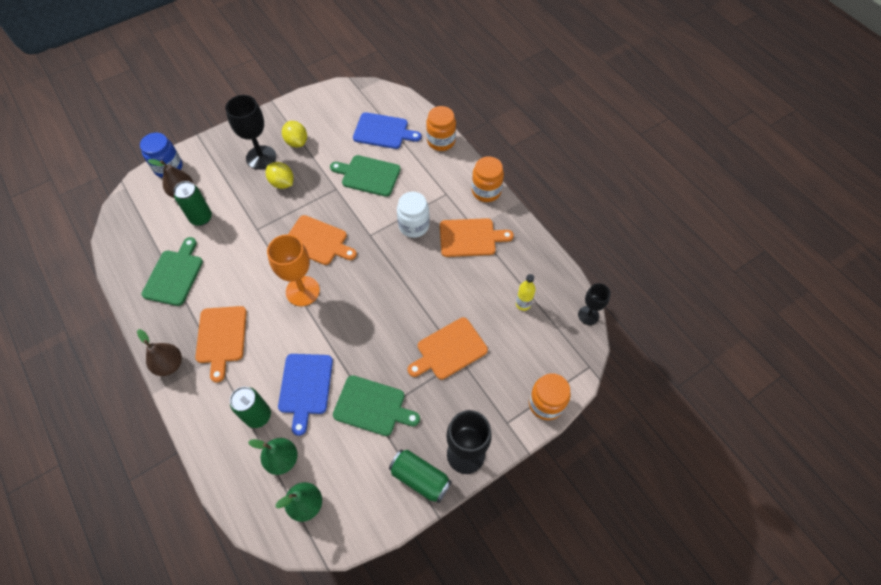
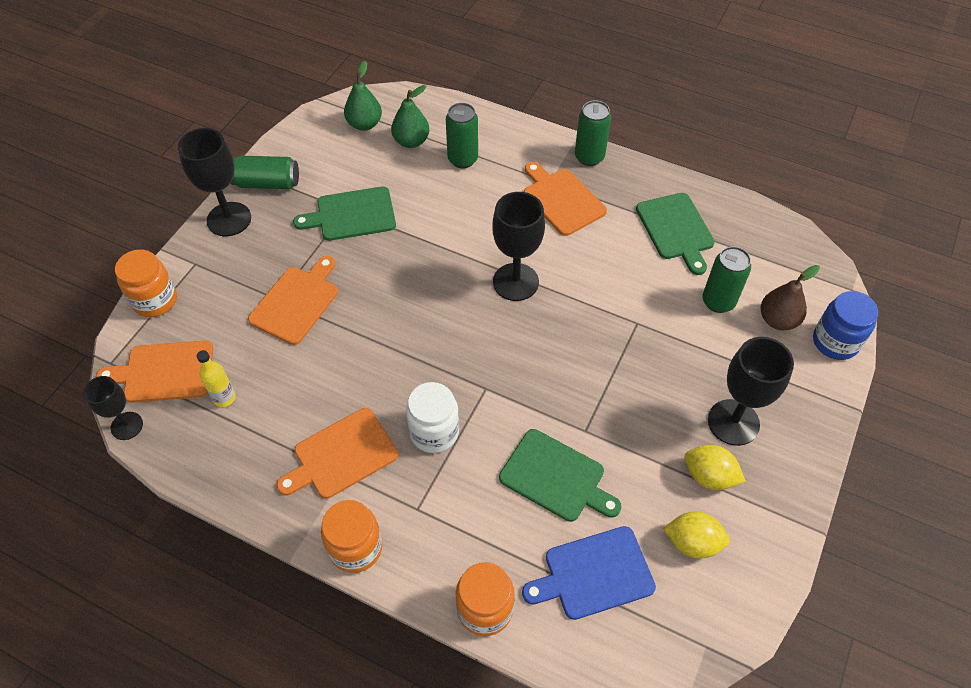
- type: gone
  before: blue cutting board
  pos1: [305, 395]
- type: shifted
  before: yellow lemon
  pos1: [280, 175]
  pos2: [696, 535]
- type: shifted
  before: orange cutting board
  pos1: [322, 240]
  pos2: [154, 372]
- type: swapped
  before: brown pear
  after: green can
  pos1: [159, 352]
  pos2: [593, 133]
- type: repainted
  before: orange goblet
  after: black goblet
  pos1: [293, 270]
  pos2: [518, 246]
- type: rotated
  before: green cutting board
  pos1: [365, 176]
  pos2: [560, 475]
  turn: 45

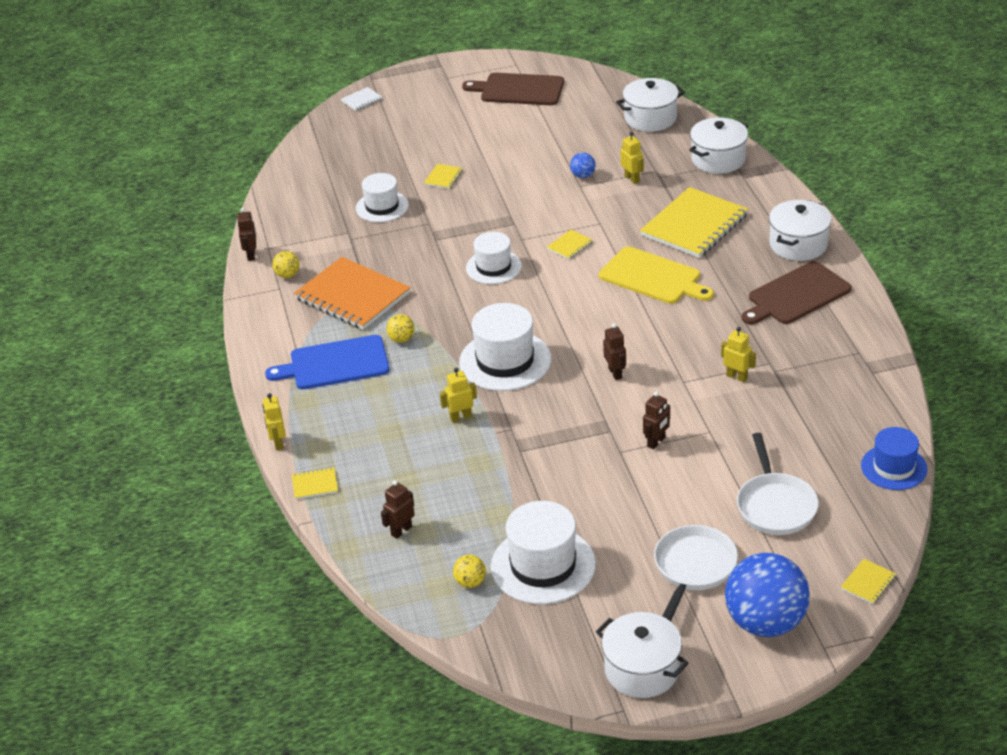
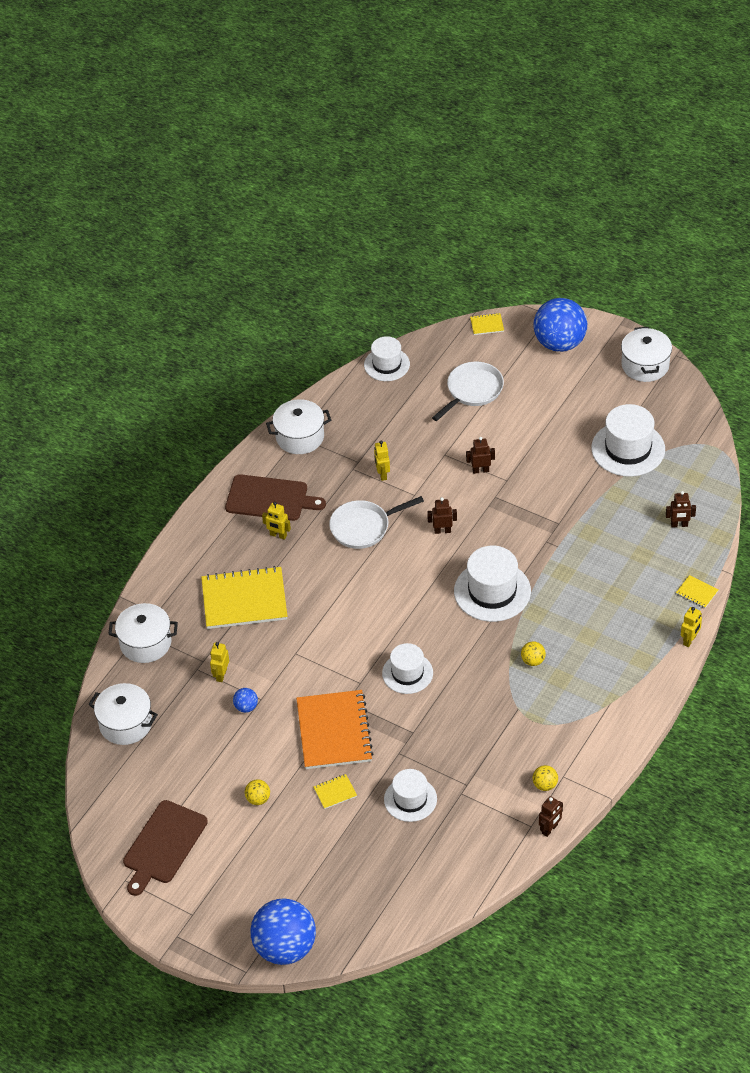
- type: gone
  before: blue cutting board
  pos1: [327, 362]
- type: gone
  before: yellow notebook
  pos1: [570, 245]
- type: gone
  before: yellow cutting board
  pos1: [656, 275]
- type: shifted
  before: orange notebook
  pos1: [352, 293]
  pos2: [335, 729]
- type: shifted
  before: yellow robot
  pos1: [458, 395]
  pos2: [276, 521]
- type: shifted
  before: yellow ball
  pos1: [469, 571]
  pos2: [257, 792]
- type: shifted
  before: white pan
  pos1: [696, 573]
  pos2: [376, 522]
- type: shifted
  before: white pot
  pos1: [800, 230]
  pos2: [298, 426]
- type: swapped
  before: white notebook
  after: blue ball
  pos1: [361, 99]
  pos2: [283, 931]
- type: repainted
  before: blue hat
  after: white hat
  pos1: [894, 458]
  pos2: [387, 358]
- type: rotated
  before: brown cutting board
  pos1: [513, 89]
  pos2: [165, 848]
  turn: 60
- type: rotated
  before: brown robot
  pos1: [614, 351]
  pos2: [442, 515]
  turn: 60

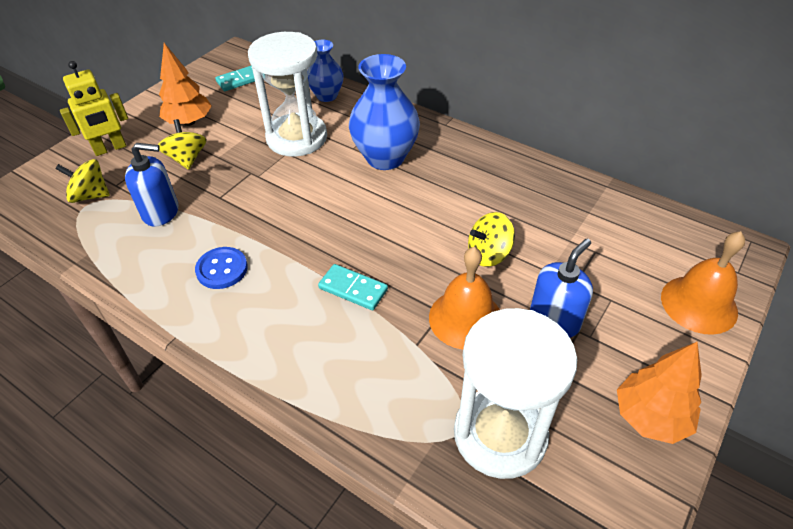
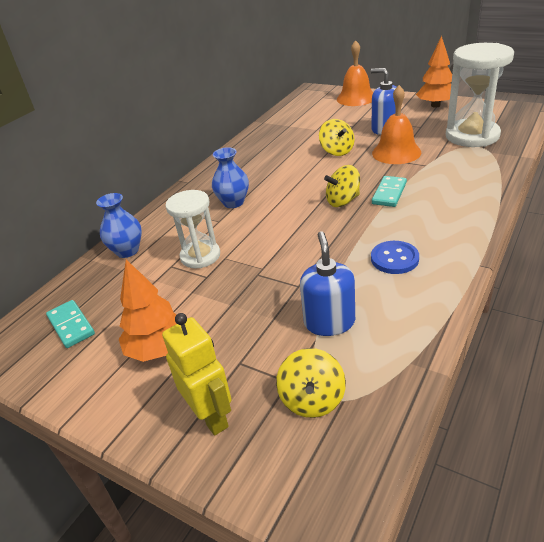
- type: shifted
  before: yellow spinning top
  pos1: [182, 144]
  pos2: [342, 186]
- type: scaled
  before: white hourglass
  pos1: [287, 94]
  pos2: [192, 229]
  scale: 0.63
- type: scaled
  before: blue vase
  pos1: [384, 112]
  pos2: [230, 177]
  scale: 0.6

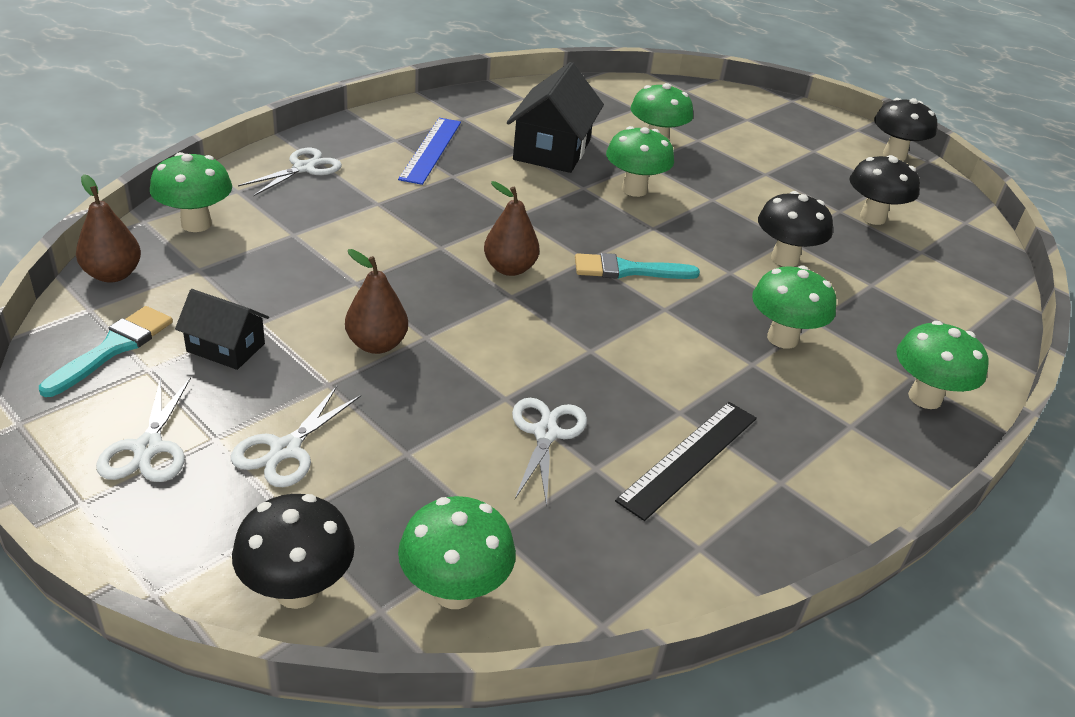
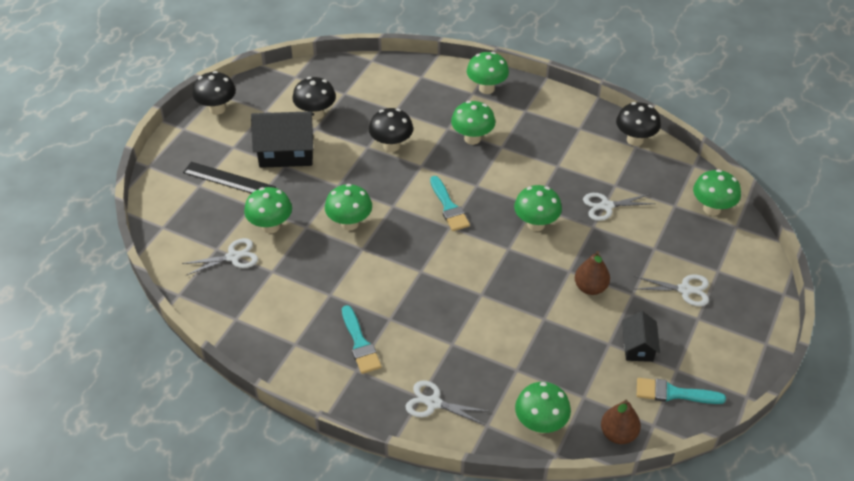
- type: gone
  before: brown pear
  pos1: [512, 228]
- type: new
  after: green mushroom
  pos2: [538, 208]
- type: shifted
  before: white scissors
  pos1: [143, 429]
  pos2: [220, 257]
- type: shifted
  before: black mushroom
  pos1: [293, 551]
  pos2: [638, 124]
- type: shifted
  before: black house
  pos1: [555, 117]
  pos2: [282, 139]
- type: shifted
  before: black ruler
  pos1: [686, 461]
  pos2: [229, 177]
- type: swapped
  before: blue ruler
  after: turquoise brush
  pos1: [429, 151]
  pos2: [362, 339]

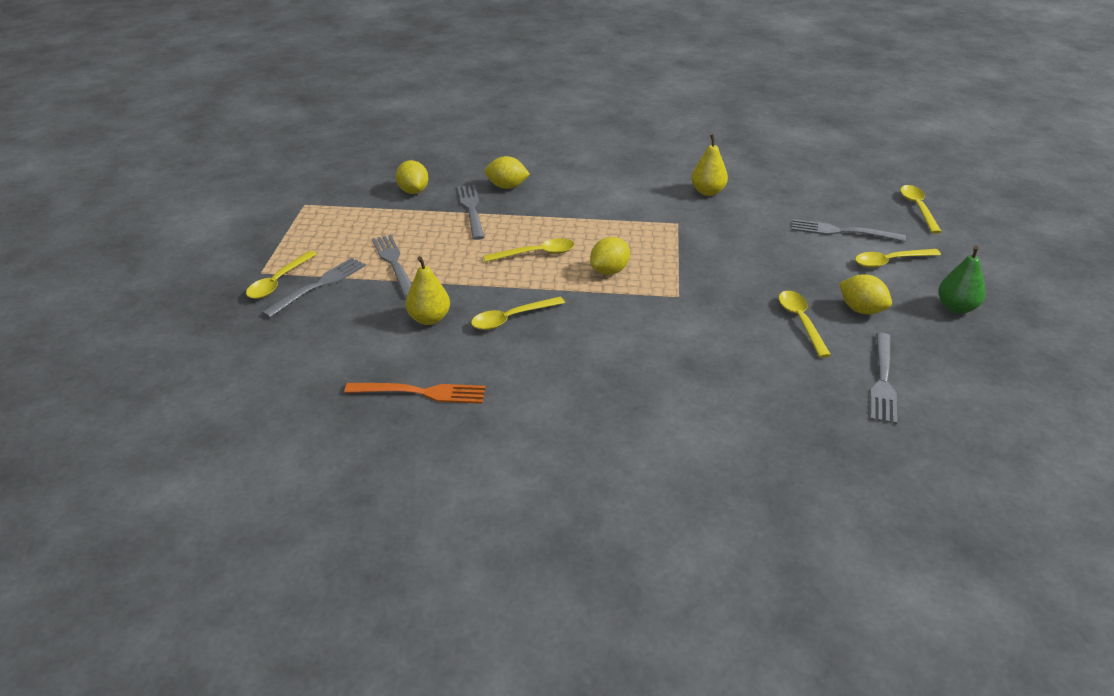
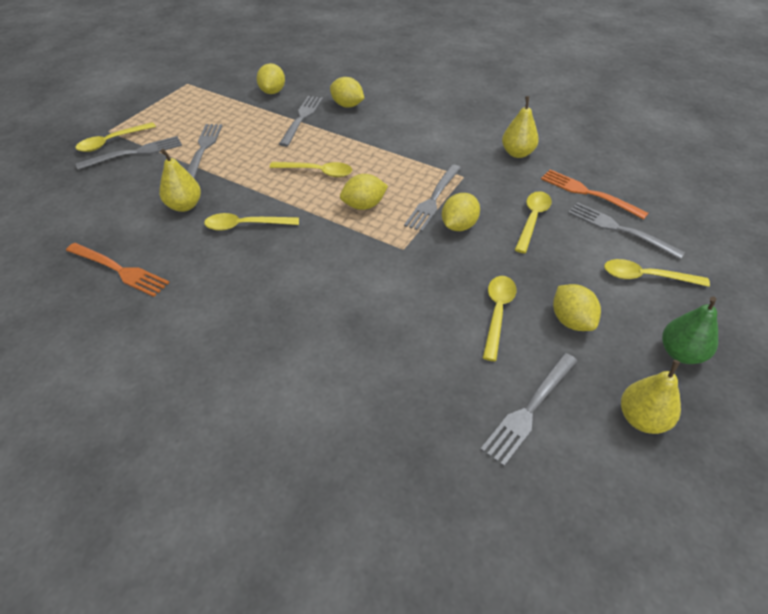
- type: new
  after: grey fork
  pos2: [432, 198]
- type: new
  after: yellow lemon
  pos2: [461, 212]
- type: new
  after: orange fork
  pos2: [595, 194]
- type: new
  after: yellow pear
  pos2: [651, 397]
- type: shifted
  before: yellow spoon
  pos1: [921, 209]
  pos2: [533, 222]

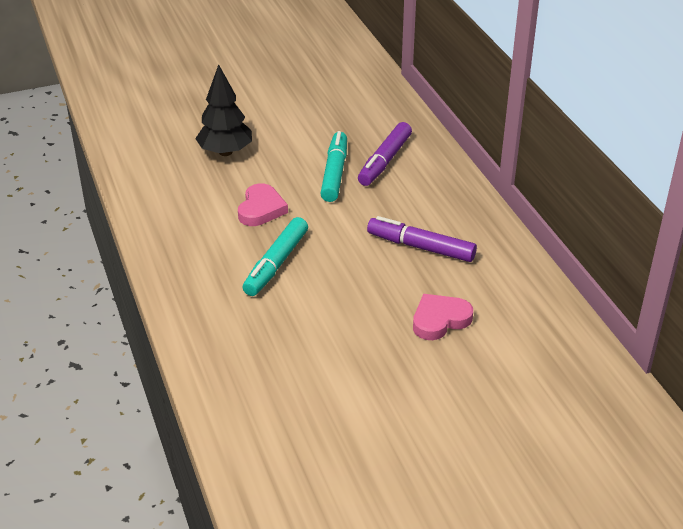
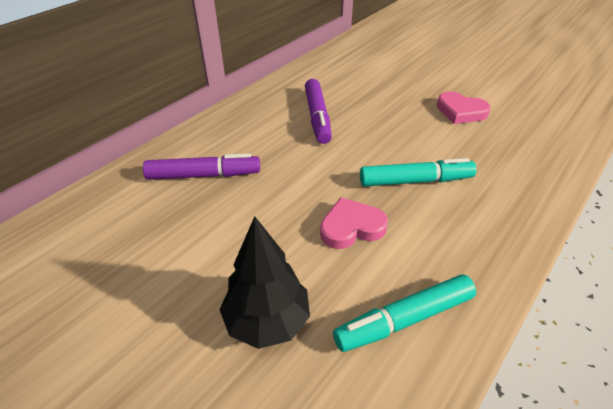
- type: shifted
  before: turquoise marker
  pos1: [333, 166]
  pos2: [404, 313]
- type: shifted
  before: pink heart
  pos1: [443, 317]
  pos2: [464, 107]

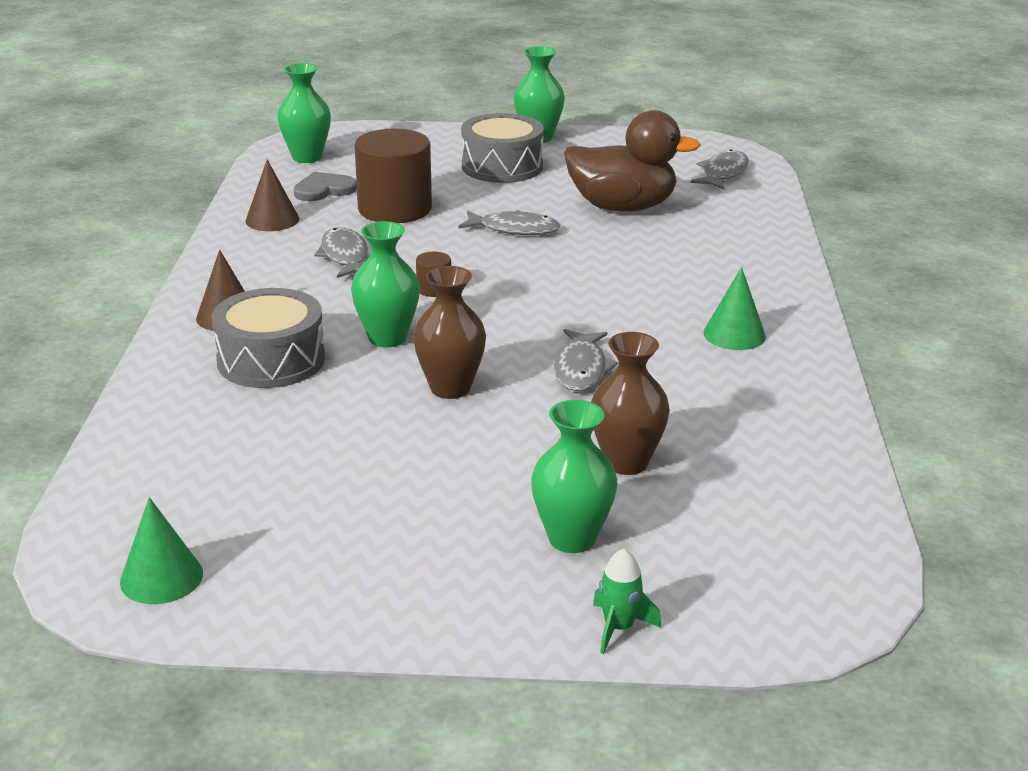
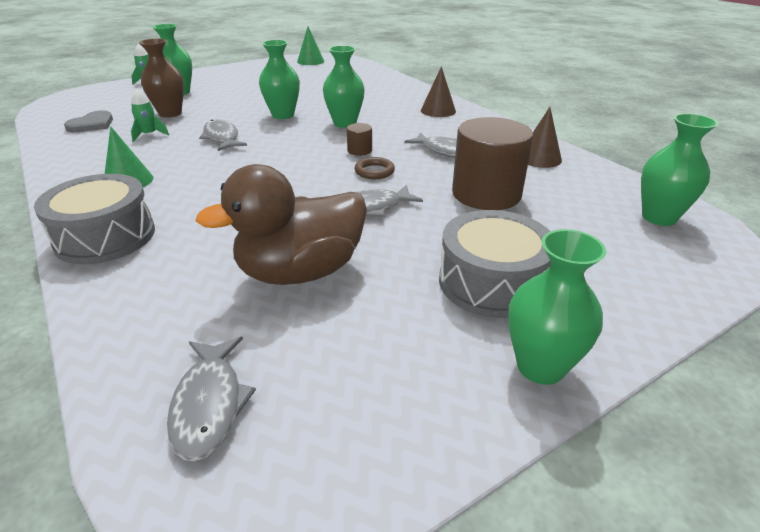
- type: new
  after: green rocket
  pos2: [150, 115]
- type: new
  after: brown ring
  pos2: [375, 168]
- type: shifted
  before: grey drum
  pos1: [268, 338]
  pos2: [94, 219]
- type: shifted
  before: grey heart
  pos1: [325, 186]
  pos2: [88, 121]
- type: repainted
  before: brown vase
  after: green vase
  pos1: [449, 332]
  pos2: [279, 79]

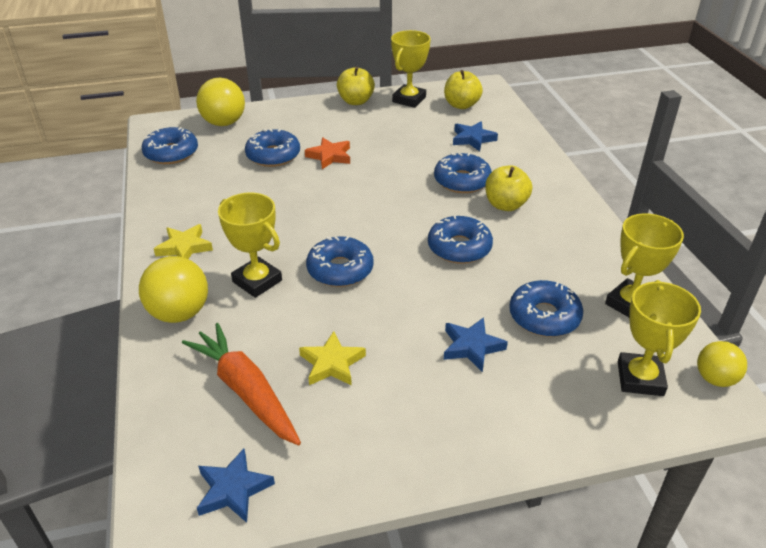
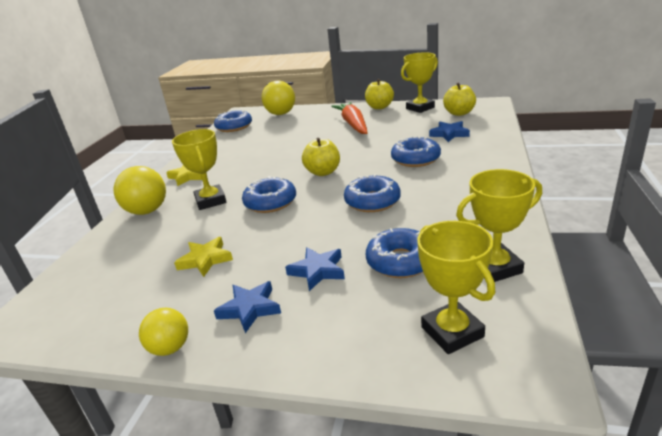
- type: gone
  before: blue donut
  pos1: [272, 148]
- type: gone
  before: orange star
  pos1: [327, 153]
- type: shifted
  before: orange carrot
  pos1: [241, 384]
  pos2: [349, 118]
- type: shifted
  before: blue star
  pos1: [236, 486]
  pos2: [247, 307]
- type: shifted
  before: yellow apple
  pos1: [508, 188]
  pos2: [321, 157]
- type: shifted
  before: yellow ball
  pos1: [722, 364]
  pos2: [163, 332]
- type: rotated
  before: yellow trophy
  pos1: [659, 338]
  pos2: [456, 287]
  turn: -60

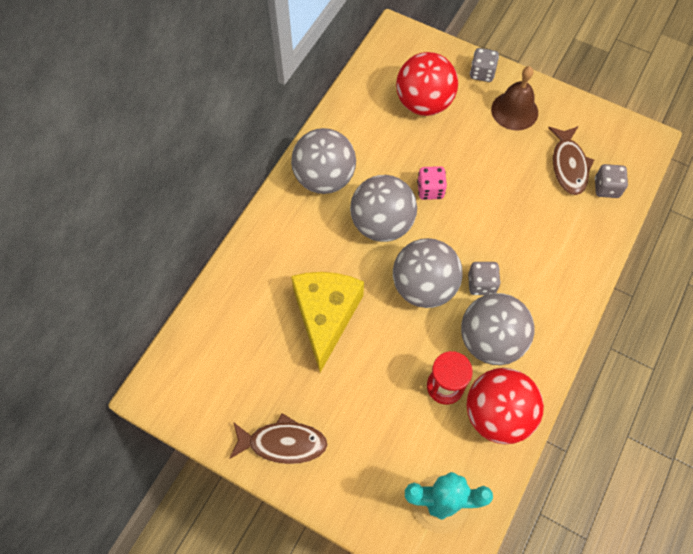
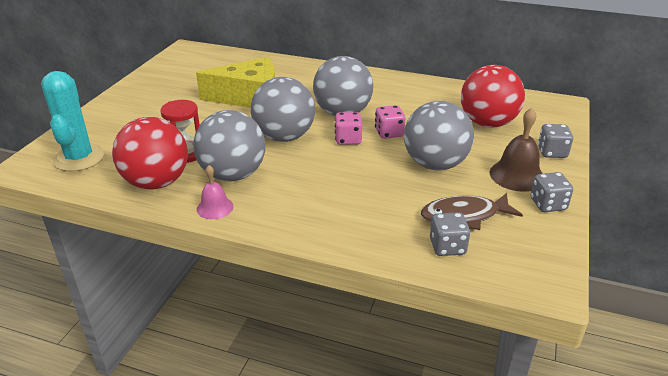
- type: gone
  before: brown fish
  pos1: [278, 438]
- type: new
  after: pink bell
  pos2: [215, 192]
- type: new
  after: pink dice
  pos2: [348, 128]
- type: shifted
  before: grey ball
  pos1: [323, 161]
  pos2: [439, 135]
- type: shifted
  before: grey dice
  pos1: [484, 278]
  pos2: [552, 192]

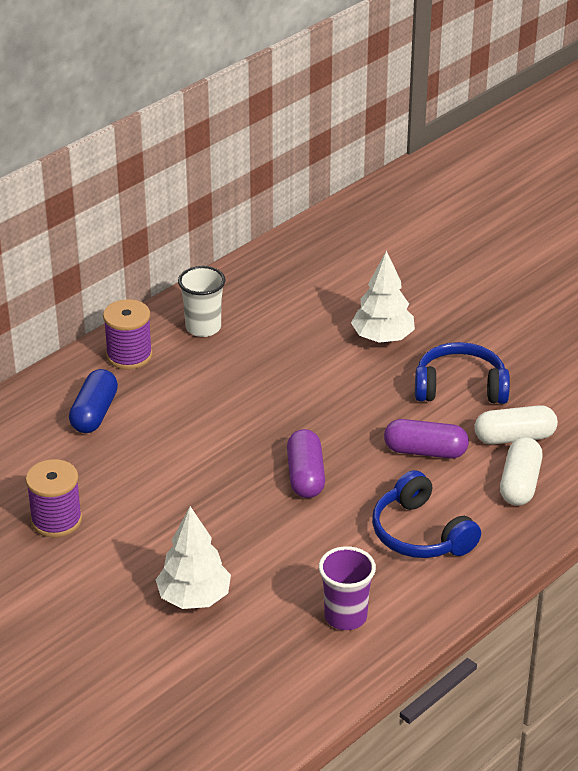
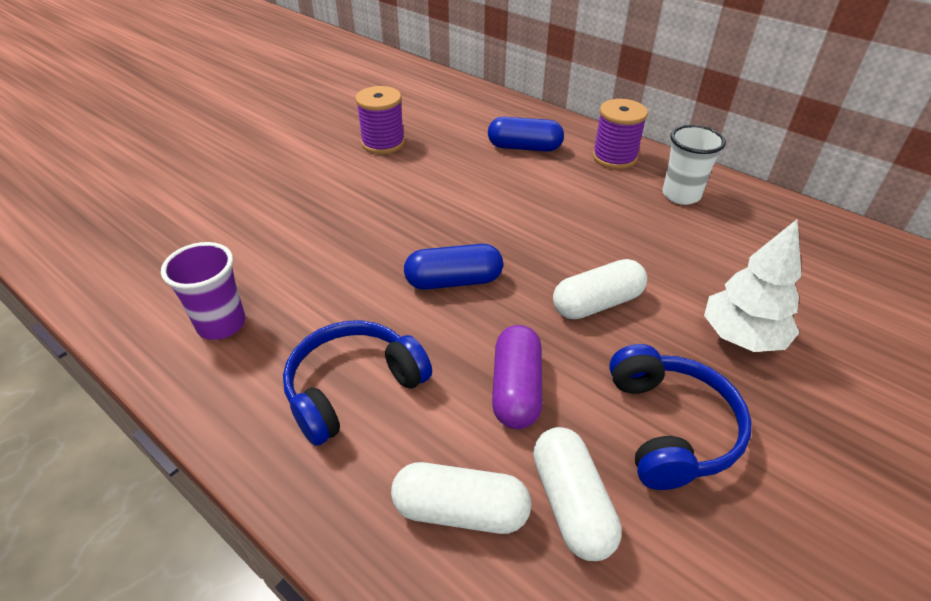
- type: gone
  before: white tree
  pos1: [193, 557]
- type: new
  after: white capsule
  pos2: [600, 289]
- type: repainted
  before: purple capsule
  after: blue capsule
  pos1: [306, 463]
  pos2: [453, 267]

